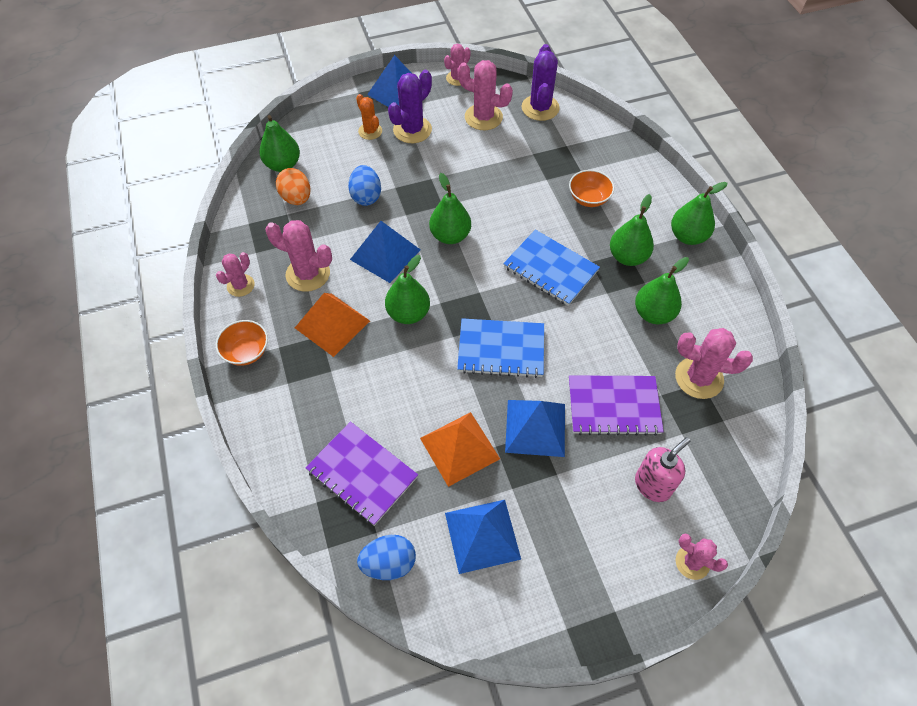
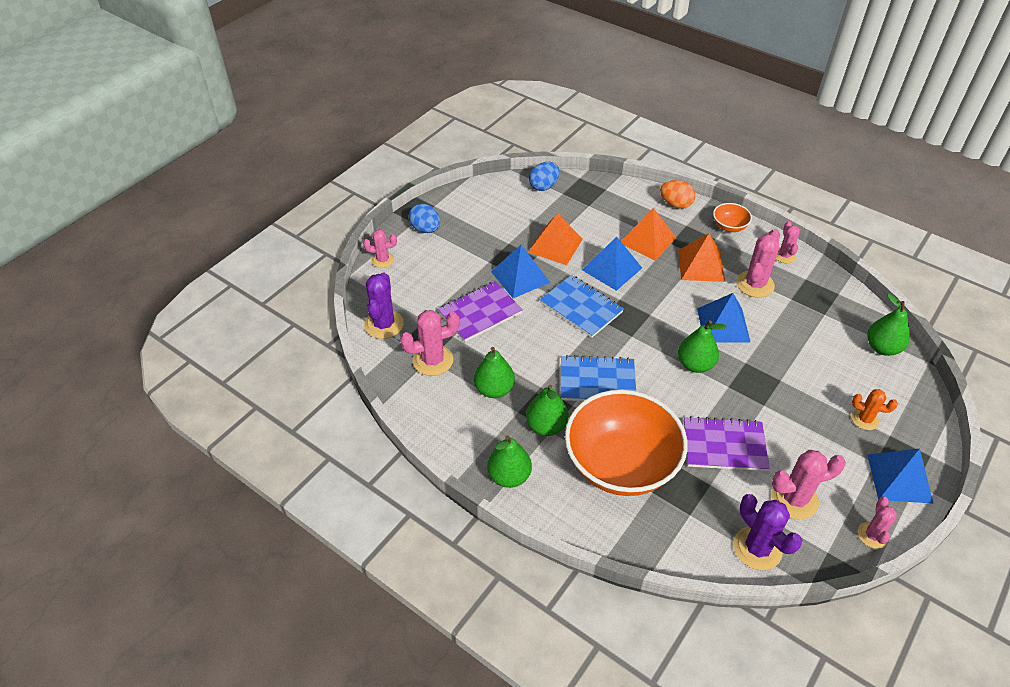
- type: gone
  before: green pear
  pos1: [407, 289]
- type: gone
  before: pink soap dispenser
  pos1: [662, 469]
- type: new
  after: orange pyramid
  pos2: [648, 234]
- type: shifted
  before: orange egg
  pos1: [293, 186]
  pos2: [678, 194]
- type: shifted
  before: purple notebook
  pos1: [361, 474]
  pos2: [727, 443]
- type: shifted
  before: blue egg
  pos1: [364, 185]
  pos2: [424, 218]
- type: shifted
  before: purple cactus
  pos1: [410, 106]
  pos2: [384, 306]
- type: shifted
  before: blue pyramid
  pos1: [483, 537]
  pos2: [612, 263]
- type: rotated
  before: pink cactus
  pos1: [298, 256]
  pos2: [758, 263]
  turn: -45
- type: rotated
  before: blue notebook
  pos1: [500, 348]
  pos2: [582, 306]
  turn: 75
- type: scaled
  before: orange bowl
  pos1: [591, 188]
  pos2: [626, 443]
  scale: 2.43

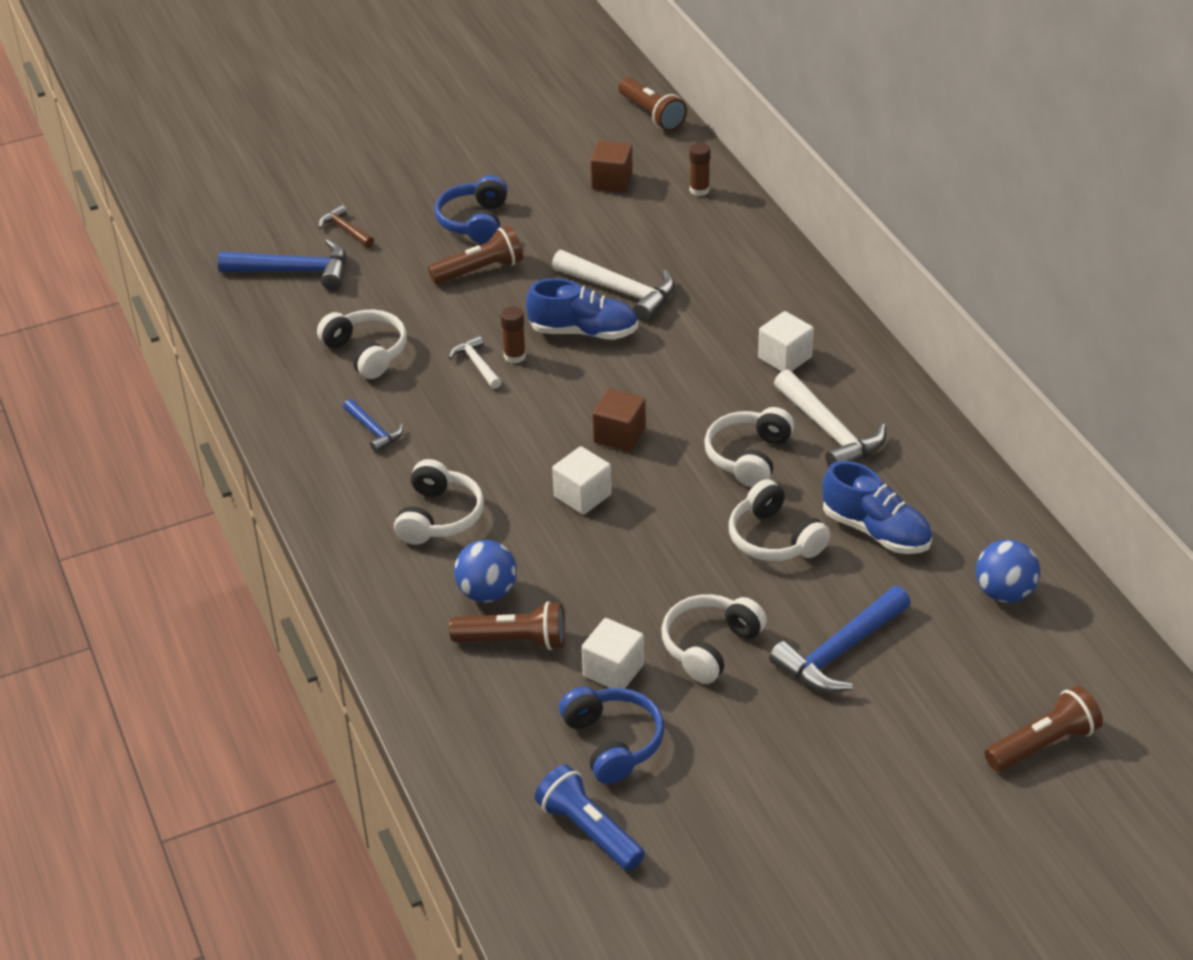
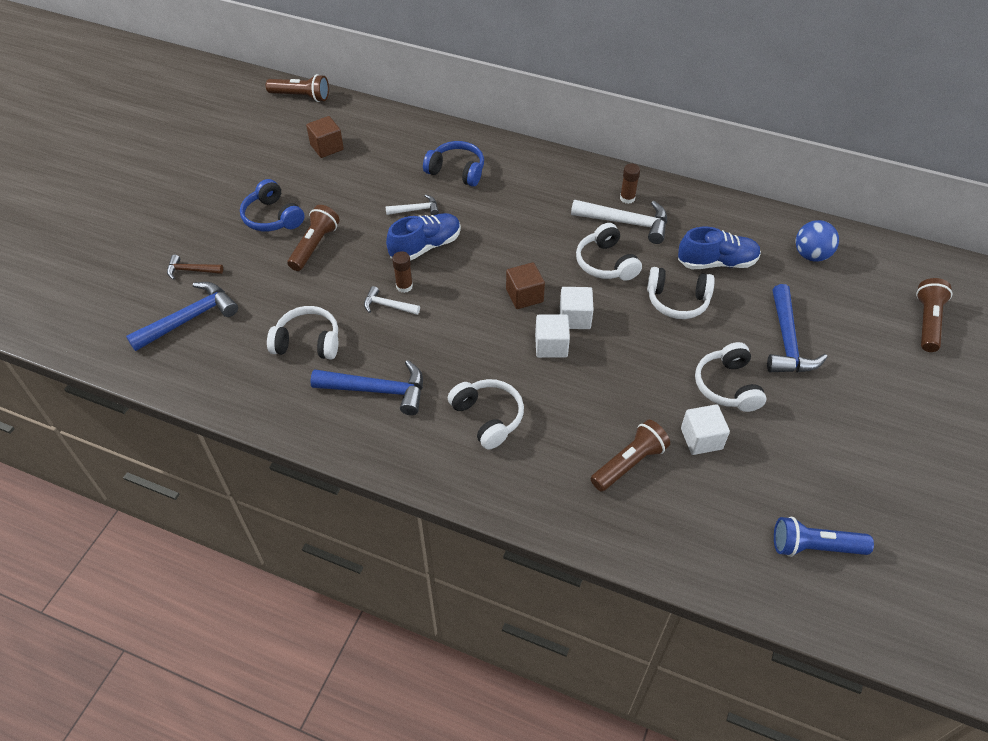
- type: gone
  before: blue ball
  pos1: [485, 571]
- type: shifted
  before: blue headphones
  pos1: [611, 735]
  pos2: [453, 164]
- type: shifted
  before: brown glue stick
  pos1: [700, 169]
  pos2: [630, 184]
- type: shifted
  before: white cube
  pos1: [786, 341]
  pos2: [577, 308]
- type: scaled
  before: blue hammer
  pos1: [373, 426]
  pos2: [366, 387]
  scale: 1.83
- type: scaled
  before: white hammer
  pos1: [613, 286]
  pos2: [412, 205]
  scale: 0.55

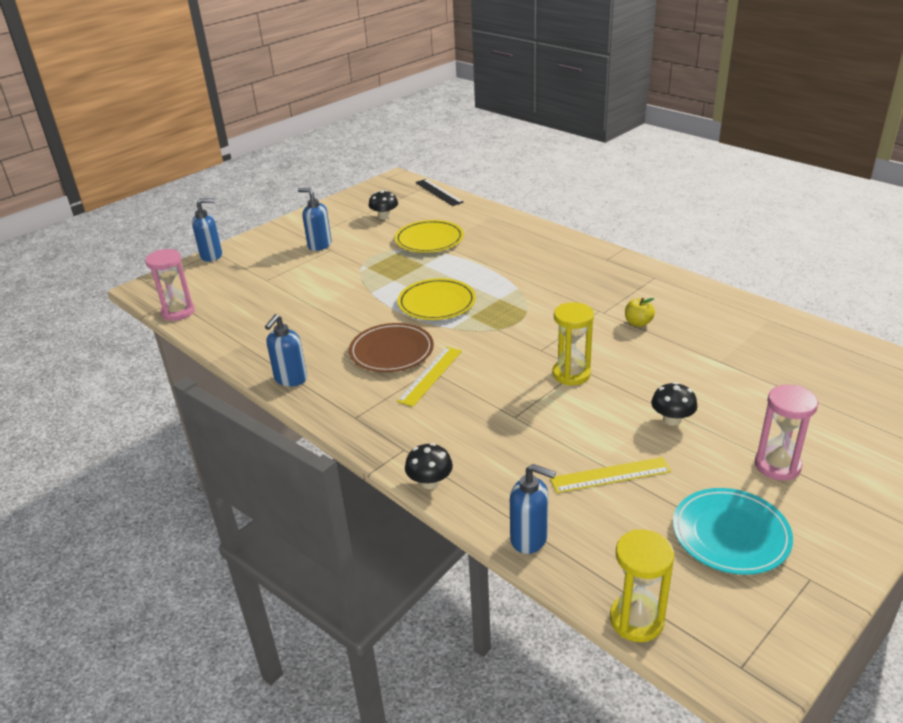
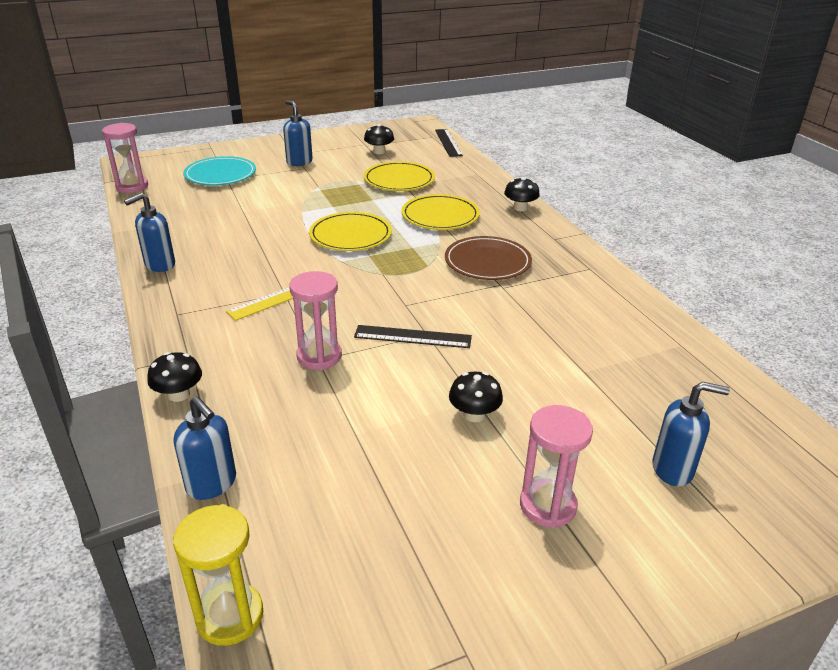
- type: gone
  before: yellow ruler
  pos1: [611, 475]
- type: gone
  before: yellow apple
  pos1: [640, 312]
- type: new
  after: pink hourglass
  pos2: [315, 320]
- type: new
  after: yellow plate
  pos2: [440, 212]
- type: new
  after: black mushroom
  pos2: [522, 194]
- type: shifted
  before: blue soap dispenser
  pos1: [207, 230]
  pos2: [691, 434]
- type: shifted
  before: brown plate
  pos1: [391, 347]
  pos2: [488, 258]
- type: shifted
  before: turquoise plate
  pos1: [733, 531]
  pos2: [219, 170]
- type: swapped
  before: yellow hourglass
  after: black ruler
  pos1: [573, 343]
  pos2: [413, 336]

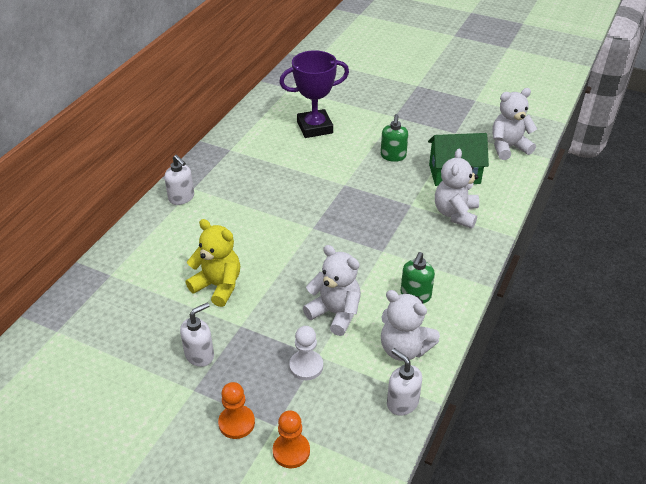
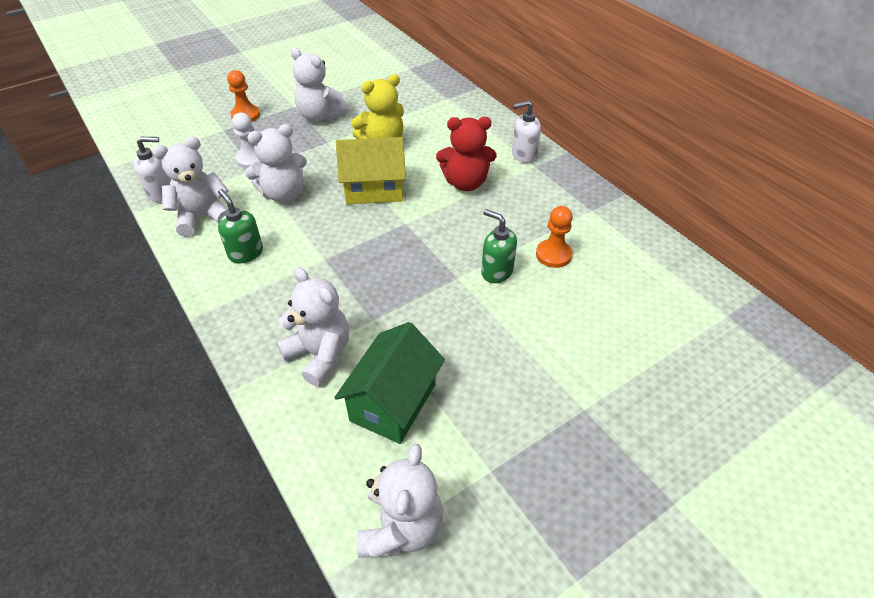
- type: gone
  before: purple trophy
  pos1: [314, 94]
- type: new
  after: yellow house
  pos2: [371, 170]
- type: new
  after: red teddy bear
  pos2: [466, 154]
- type: shifted
  before: orange pawn
  pos1: [291, 439]
  pos2: [554, 237]
- type: shifted
  before: green soap dispenser
  pos1: [394, 138]
  pos2: [499, 246]
- type: swapped
  before: white soap dispenser
  after: white teddy bear
  pos1: [197, 334]
  pos2: [320, 85]

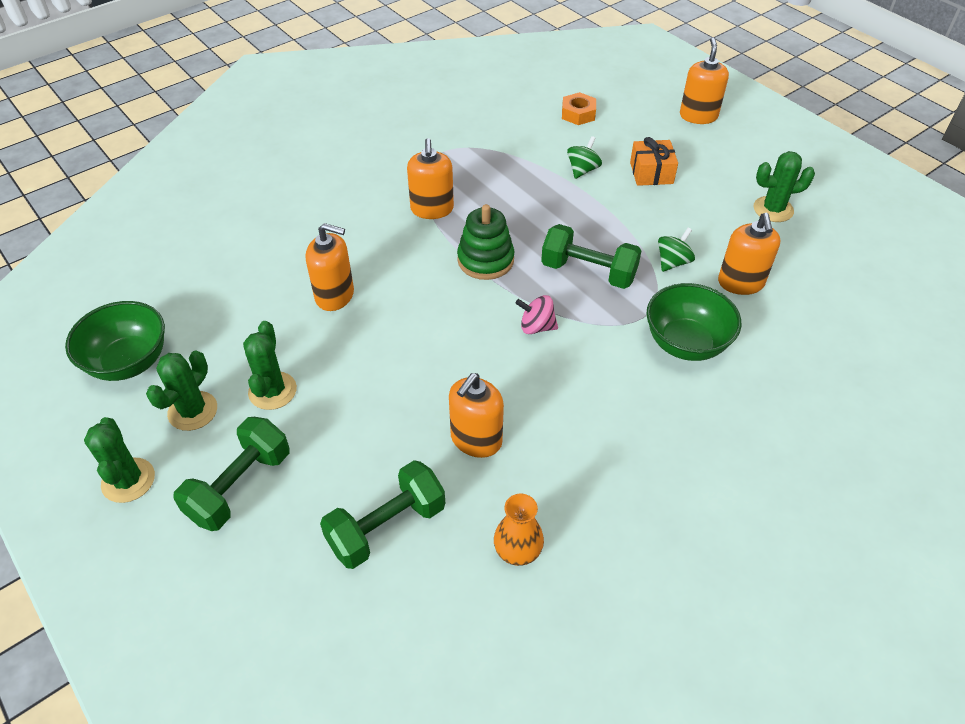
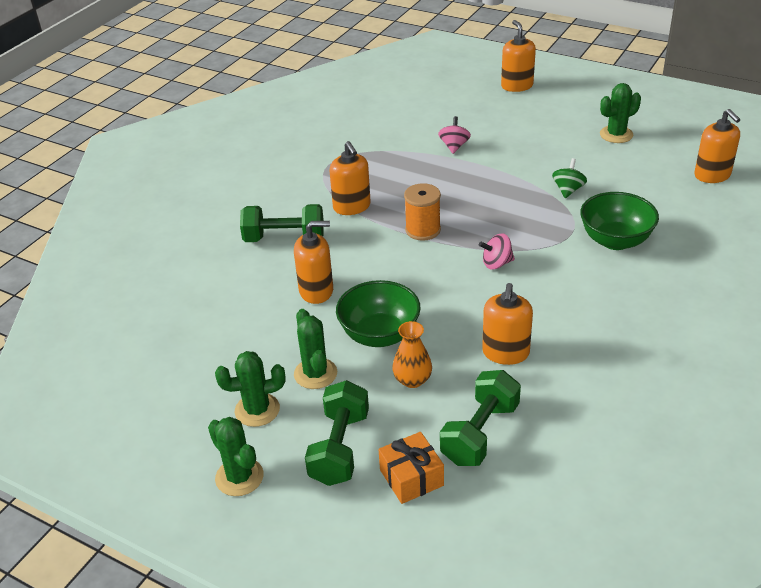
- type: gone
  before: orange nut
  pos1: [579, 108]
- type: shifted
  before: green bowl
  pos1: [115, 341]
  pos2: [378, 313]
- type: shifted
  before: orange vase
  pos1: [519, 530]
  pos2: [412, 354]
- type: shifted
  before: green dumbbell
  pos1: [591, 256]
  pos2: [282, 223]
- type: shifted
  before: orange gift
  pos1: [654, 161]
  pos2: [411, 468]
- type: shifted
  before: orange soap dispenser
  pos1: [749, 254]
  pos2: [717, 146]
- type: swapped
  before: green stacking toy
  after: orange spool
  pos1: [486, 242]
  pos2: [422, 212]
- type: repainted
  before: green spinning top
  after: pink spinning top
  pos1: [584, 157]
  pos2: [454, 135]
- type: rotated
  before: green cactus
  pos1: [181, 391]
  pos2: [250, 389]
  turn: 75

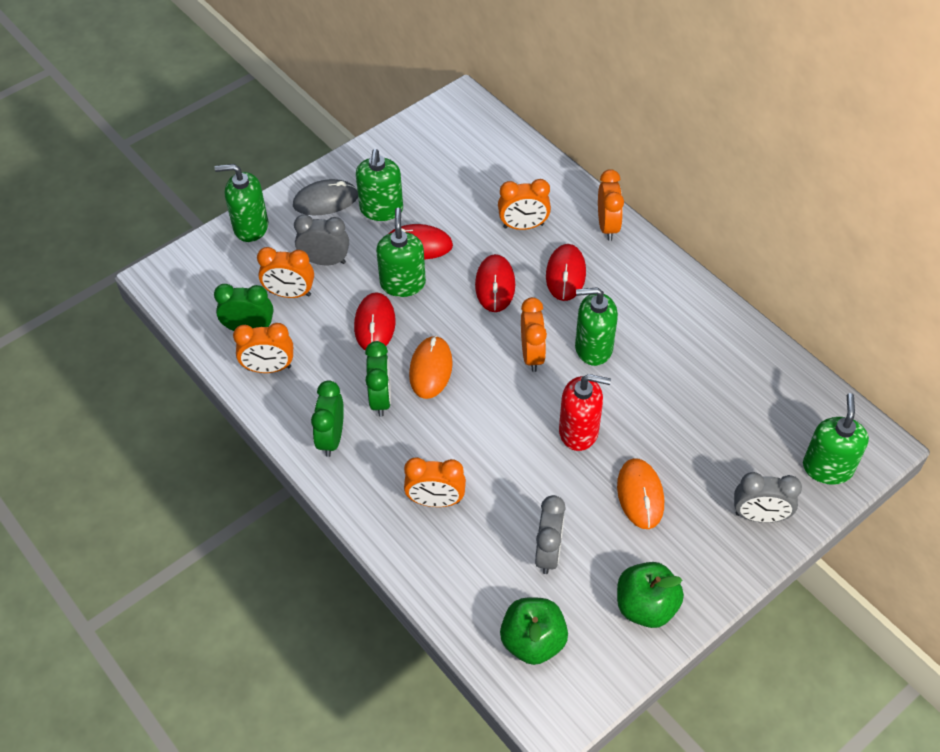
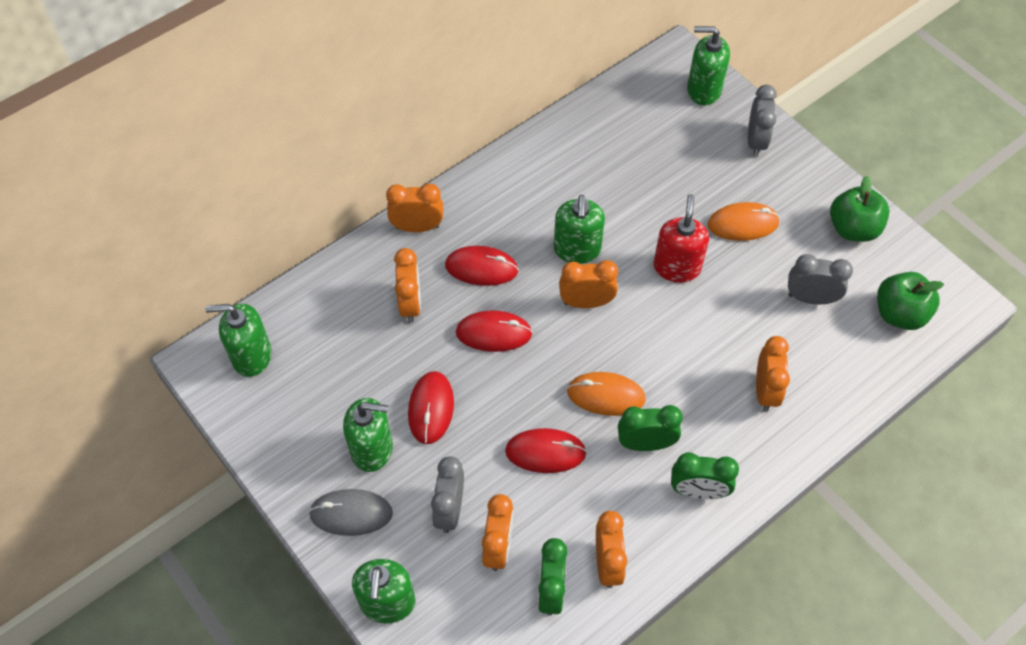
- type: shifted
  before: green soap dispenser
  pos1: [401, 252]
  pos2: [238, 340]
- type: rotated
  before: grey mouse
  pos1: [325, 197]
  pos2: [350, 512]
  turn: -75

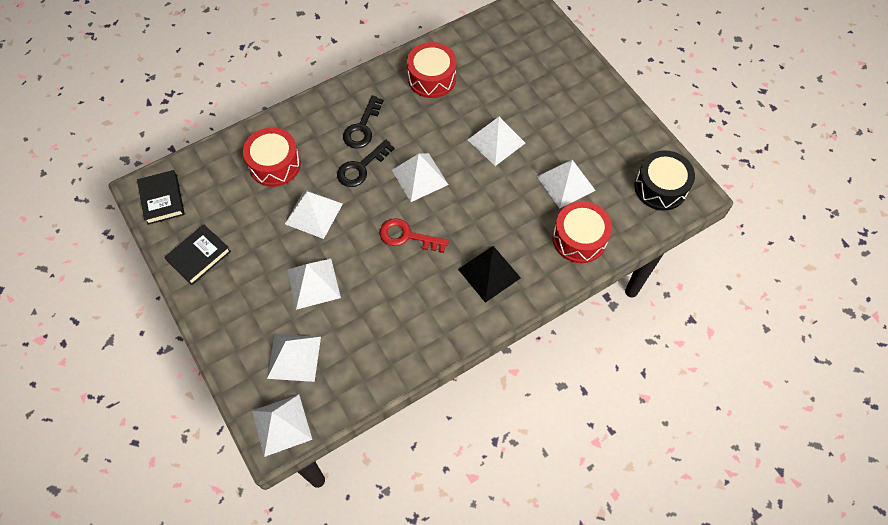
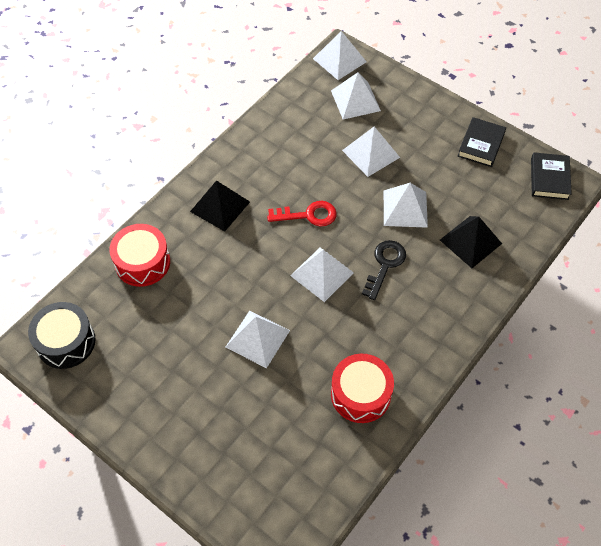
- type: gone
  before: black key
  pos1: [363, 121]
- type: gone
  before: white pyramid
  pos1: [566, 183]
- type: swapped
  before: red drum
  after: black pyramid
  pos1: [272, 157]
  pos2: [471, 242]
- type: rotated
  before: black book
  pos1: [161, 197]
  pos2: [551, 176]
  turn: 45

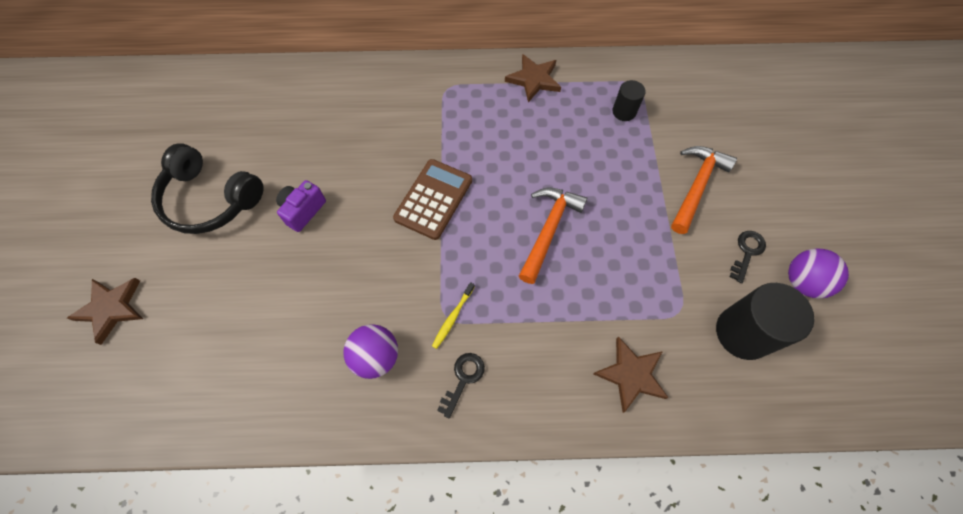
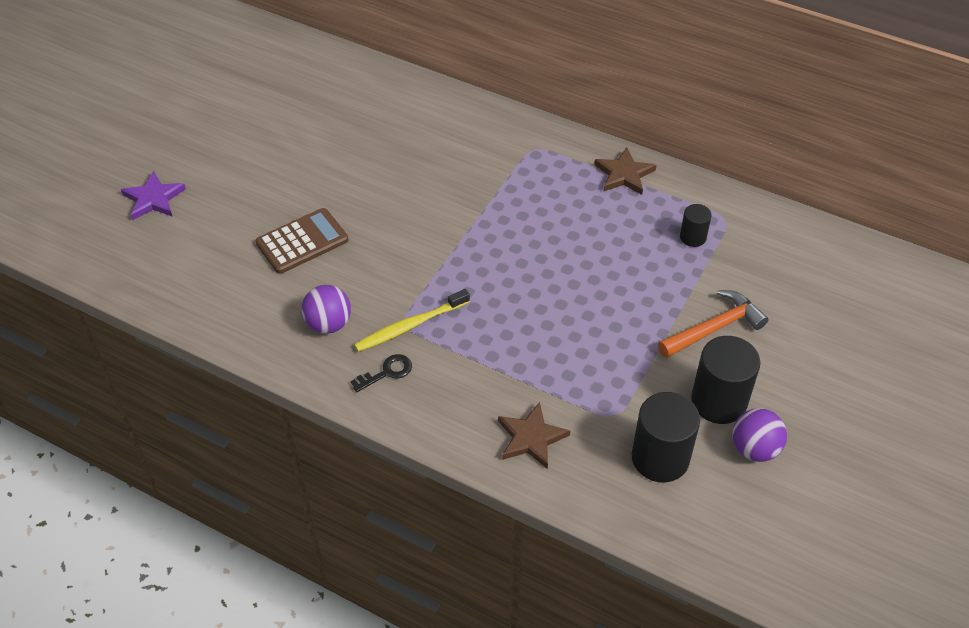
- type: gone
  before: black headphones
  pos1: [207, 188]
- type: gone
  before: purple camera
  pos1: [301, 206]
- type: gone
  before: orange hammer
  pos1: [553, 236]
- type: shifted
  before: brown calculator
  pos1: [432, 199]
  pos2: [302, 241]
- type: swapped
  before: black key
  after: black cylinder
  pos1: [748, 257]
  pos2: [725, 380]
- type: repainted
  before: brown star
  after: purple star
  pos1: [105, 311]
  pos2: [153, 195]
- type: scaled
  before: yellow toothbrush
  pos1: [453, 315]
  pos2: [412, 320]
  scale: 1.74

